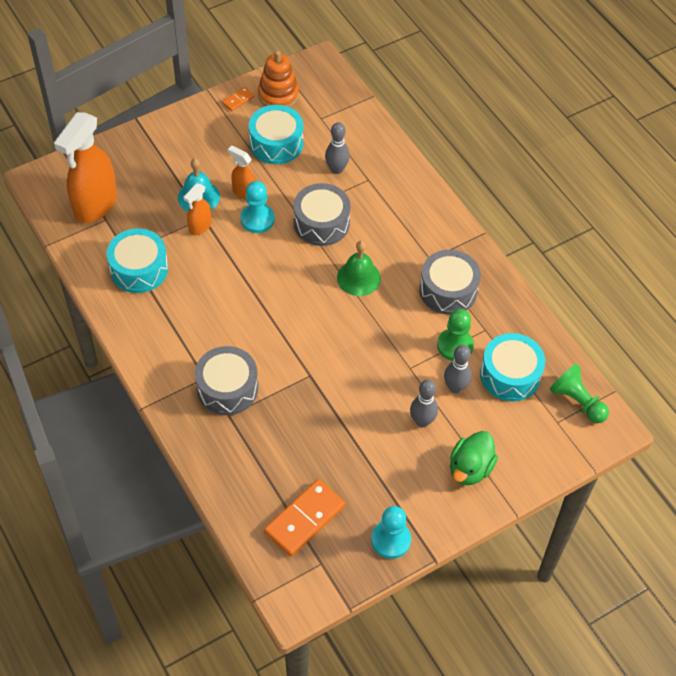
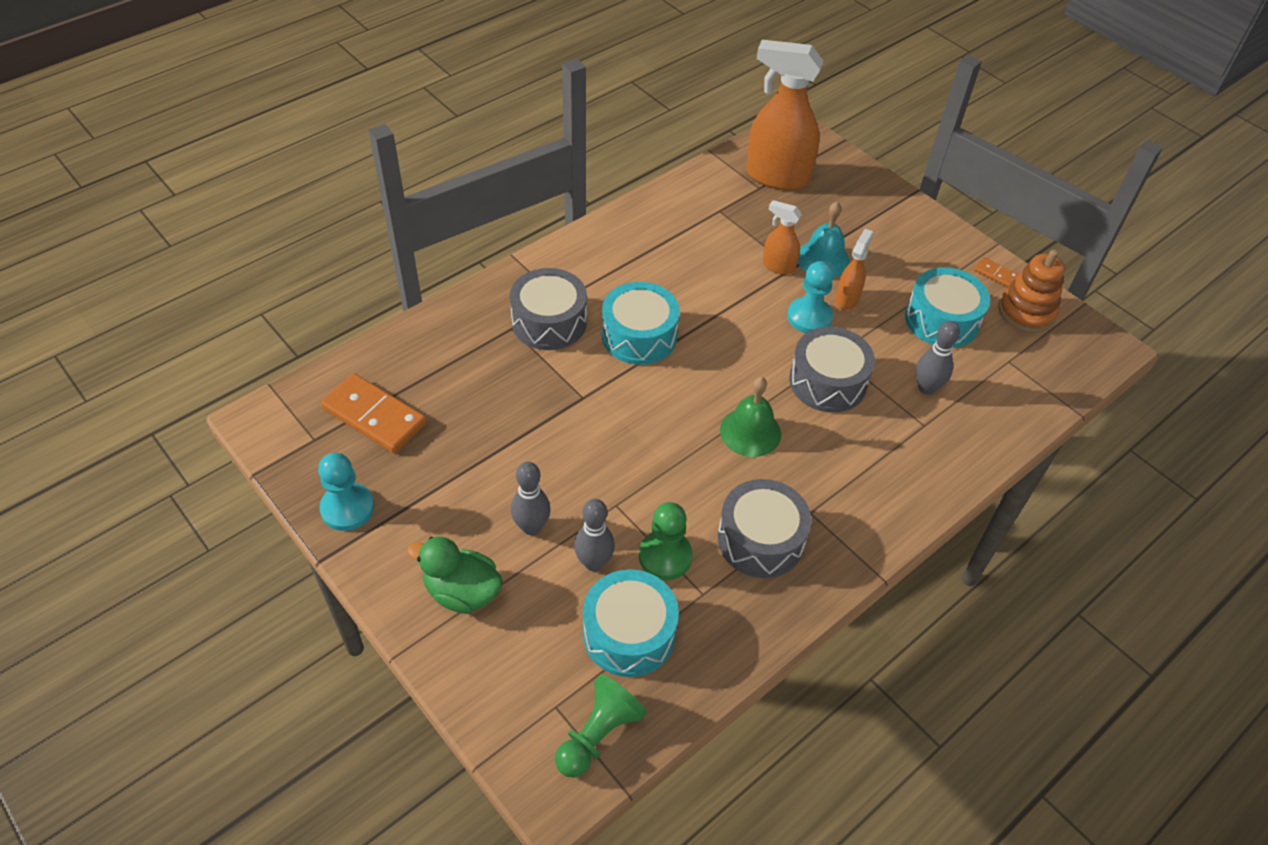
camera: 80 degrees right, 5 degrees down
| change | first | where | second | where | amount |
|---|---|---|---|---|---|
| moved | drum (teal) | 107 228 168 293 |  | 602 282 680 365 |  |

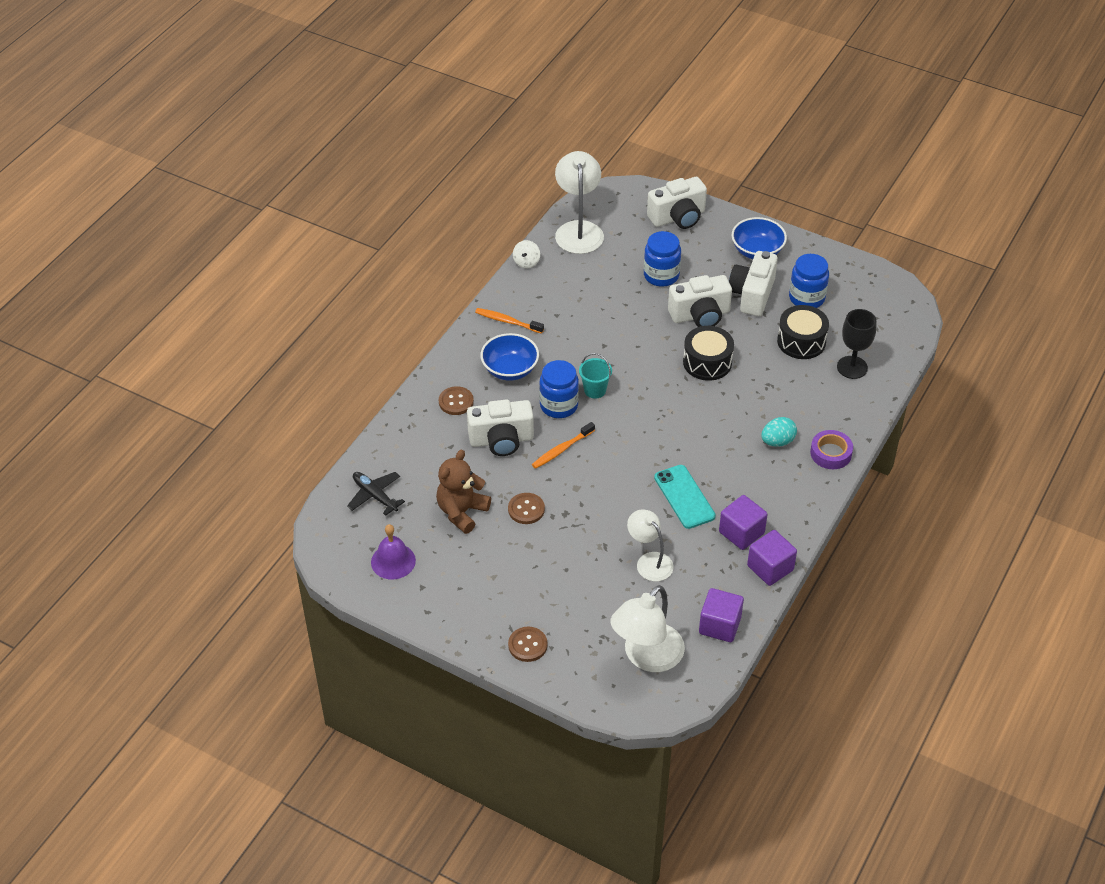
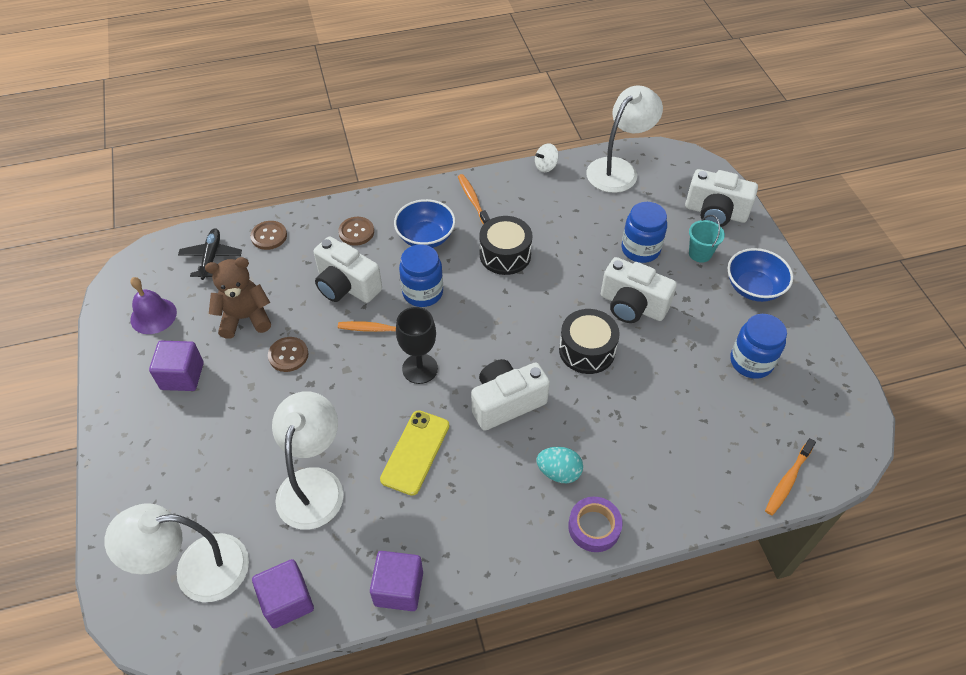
camera: 45 degrees right, 5 degrees up
| change | first | where | second | where | amount |
|---|---|---|---|---|---|
| moved | button (russet) | 508 627 547 662 |  | 250 221 287 250 |  |
| moved | pail (teal) | 579 353 612 399 |  | 689 215 725 263 |  |
| resized | desk lamp (white) | 627 509 674 581 |  | 272 391 344 529 | x1.57 |
| recoloured | mobile phone (teal) | 654 465 716 529 | mobile phone (golden) | 380 410 449 496 |  |
| moved | block (violet) | 719 495 768 550 |  | 149 341 204 391 |  |
| moved | camera (white) | 729 251 778 316 |  | 471 359 550 431 |  |
| moved | drum (jet-black) | 777 305 829 359 |  | 479 216 532 275 |  |
| moved | goblet (jet-black) | 837 309 876 379 |  | 396 307 438 384 |  |
| added |  |  | dental brush (orange-coloured) | 765 438 816 516 |  |

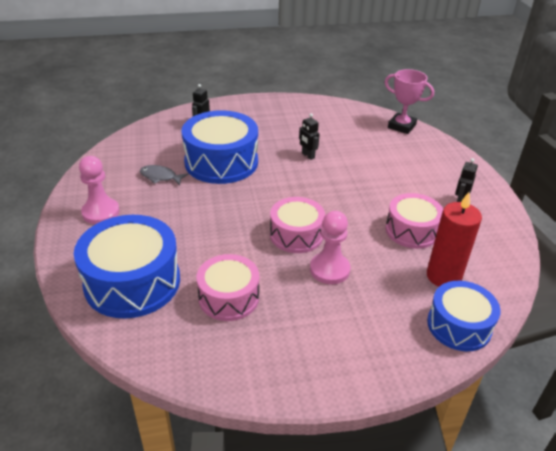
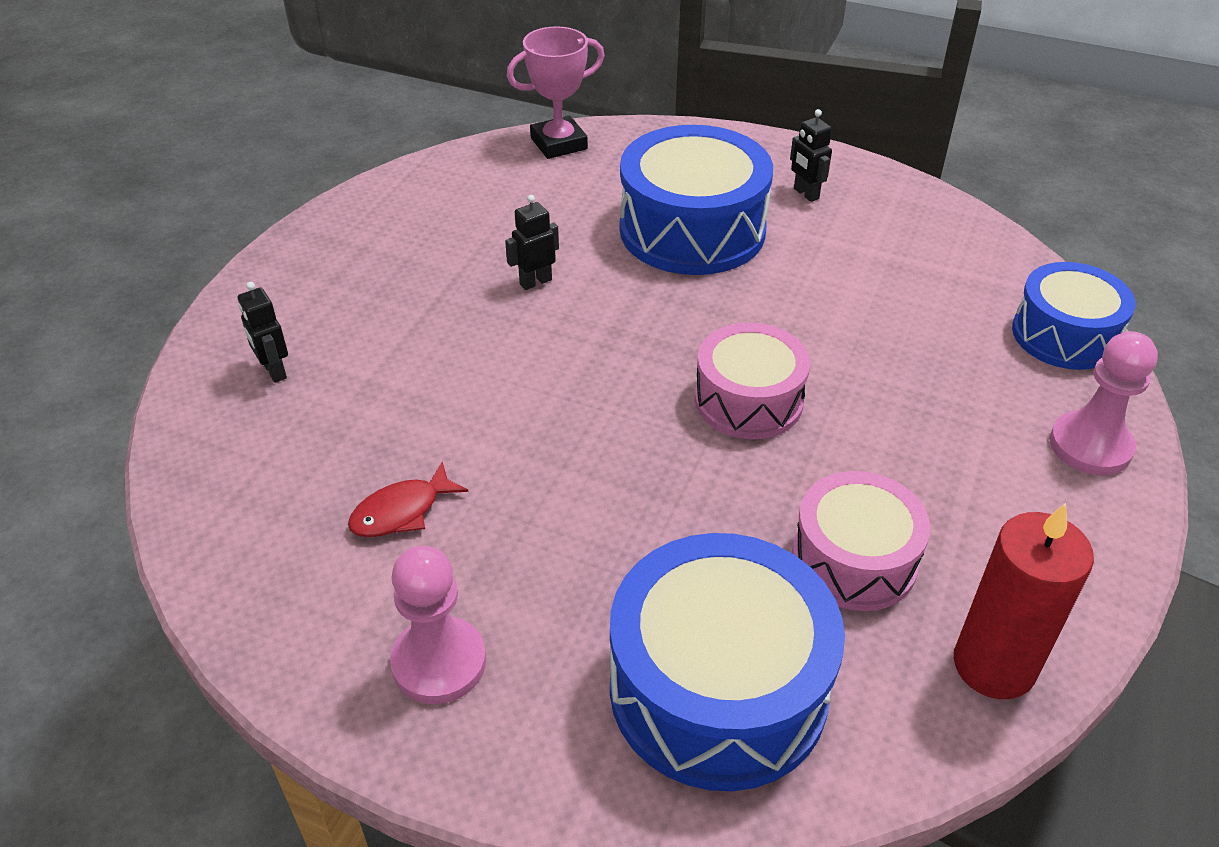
camera: 55 degrees left, 5 degrees up
| change | first | where | second | where | amount |
|---|---|---|---|---|---|
| recoloured | toy fish (ash-grey) | 140 165 189 185 | toy fish (scarlet) | 348 462 469 537 |  |
| moved | drum (blue) | 182 110 258 184 |  | 620 125 773 275 |  |
| turned | robot (jet-black) | 299 113 319 160 |  | 505 195 559 290 | 150 degrees clockwise |
| moved | game pawn (pink) | 310 211 350 284 |  | 1050 331 1158 475 |  |
| removed | drum (pink) | 386 193 443 249 |  |  |  |
| moved | candle (scarlet) | 427 192 482 287 |  | 954 503 1094 699 |  |

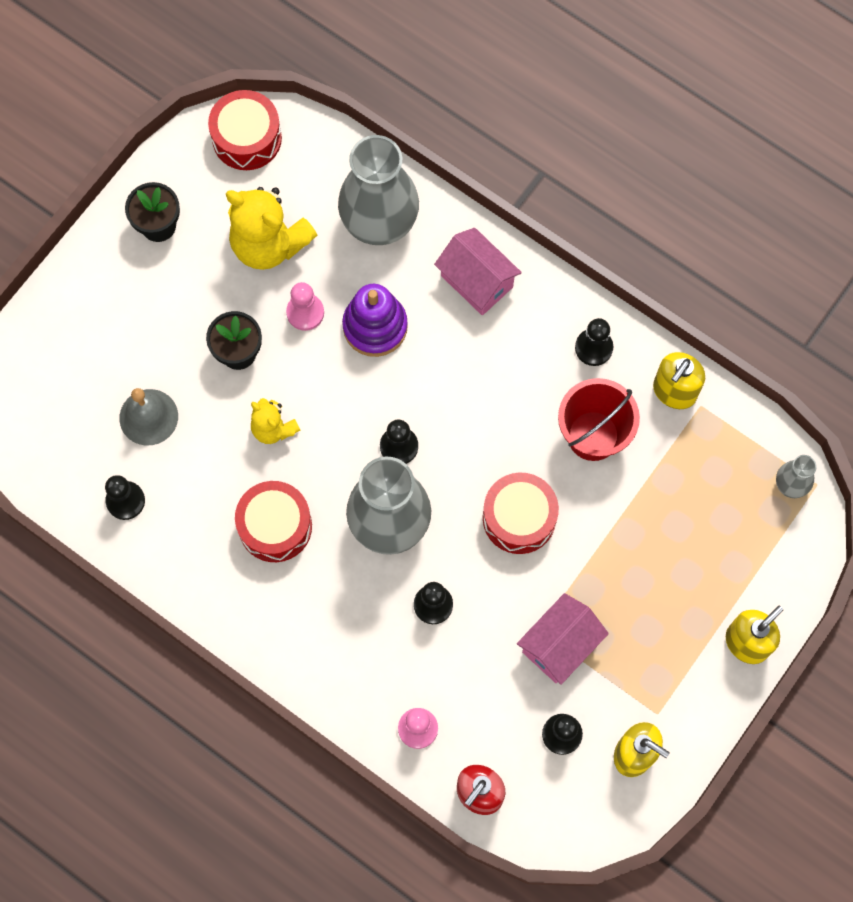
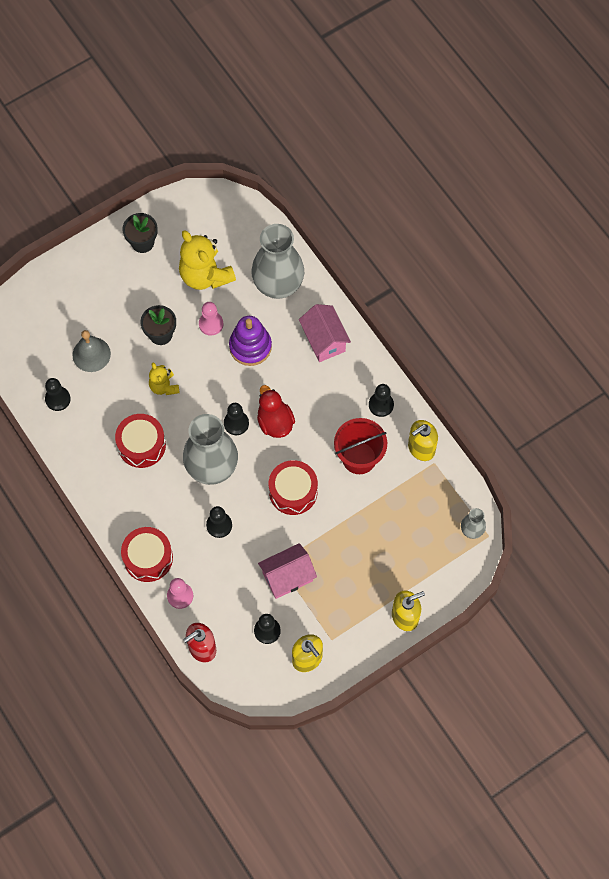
camera: 20 degrees right, 5 degrees down
| change | first | where | second | where | amount |
|---|---|---|---|---|---|
| moved | drum (scarlet) | 208 90 282 170 |  | 121 527 173 582 |  |
| added |  |  | rubber duck (scarlet) | 257 385 295 438 |  |

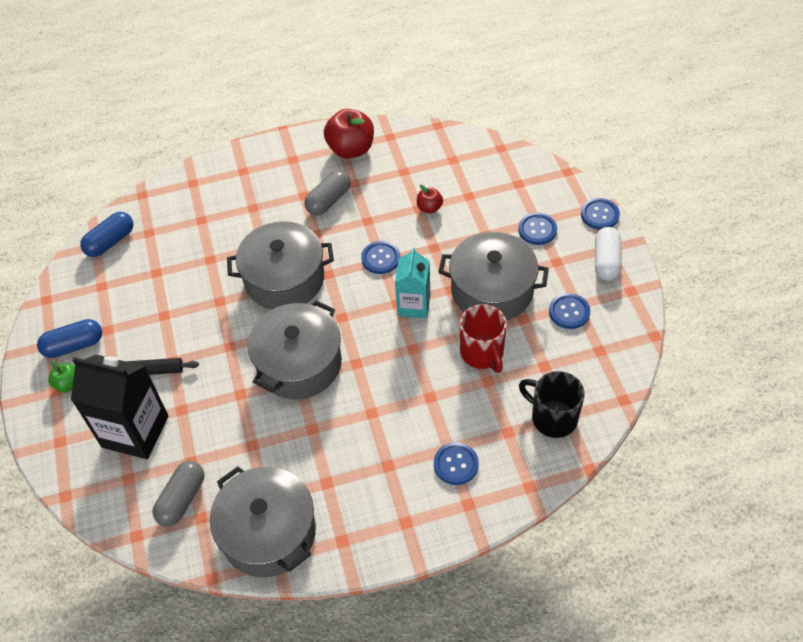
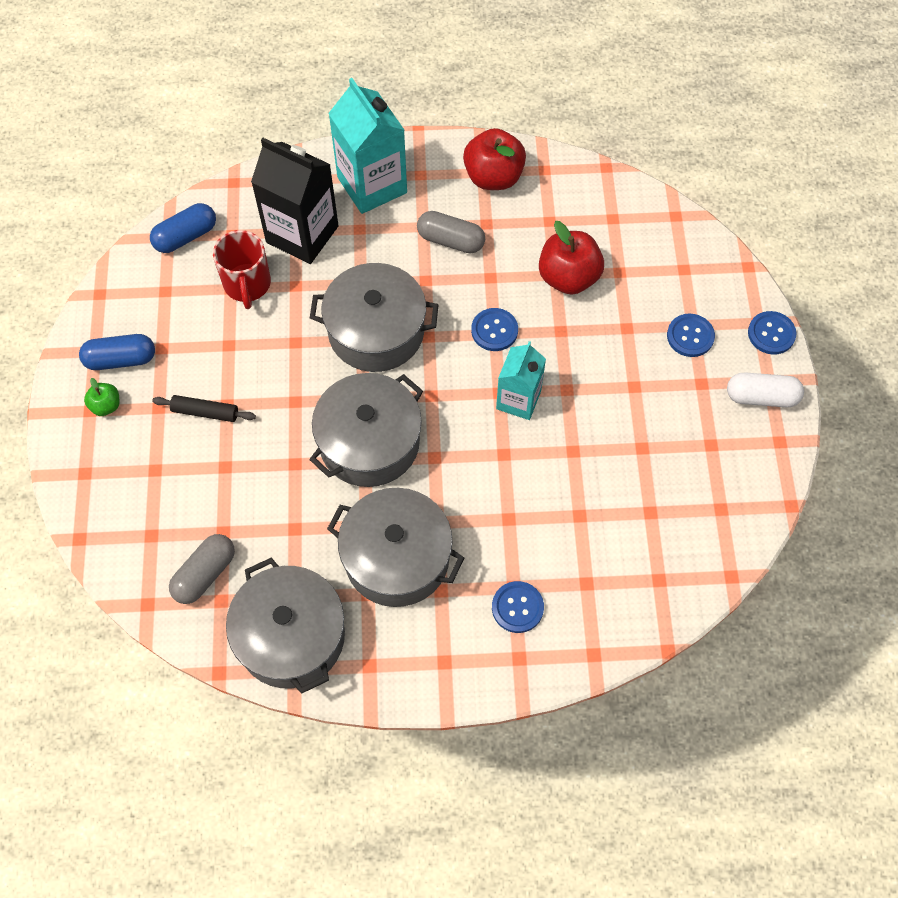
camera: 10 degrees right, 10 degrees up
| change | first | where | second | where | amount |
|---|---|---|---|---|---|
| moved | juice carton (jet-black) | 71 355 169 459 |  | 251 138 339 264 |  |
| turned | capsule (ash-grey) | 304 170 351 216 |  | 417 211 485 254 | 60 degrees clockwise |
| resized | toy apple (scarlet) | 417 184 443 213 |  | 539 221 604 295 | x1.97 |
| moved | stockpot (ash-grey) | 438 232 549 321 |  | 327 488 464 607 |  |
| moved | tea mug (scarlet) | 460 304 507 373 |  | 213 230 271 309 |  |
| removed | tea mug (jet-black) | 519 371 585 438 |  |  |  |
| removed | button (blue) | 549 293 590 329 |  |  |  |
| turned | capsule (white) | 595 227 622 281 |  | 727 372 804 407 | 75 degrees clockwise |
| added |  |  | juice carton (teal) | 328 78 407 214 |  |

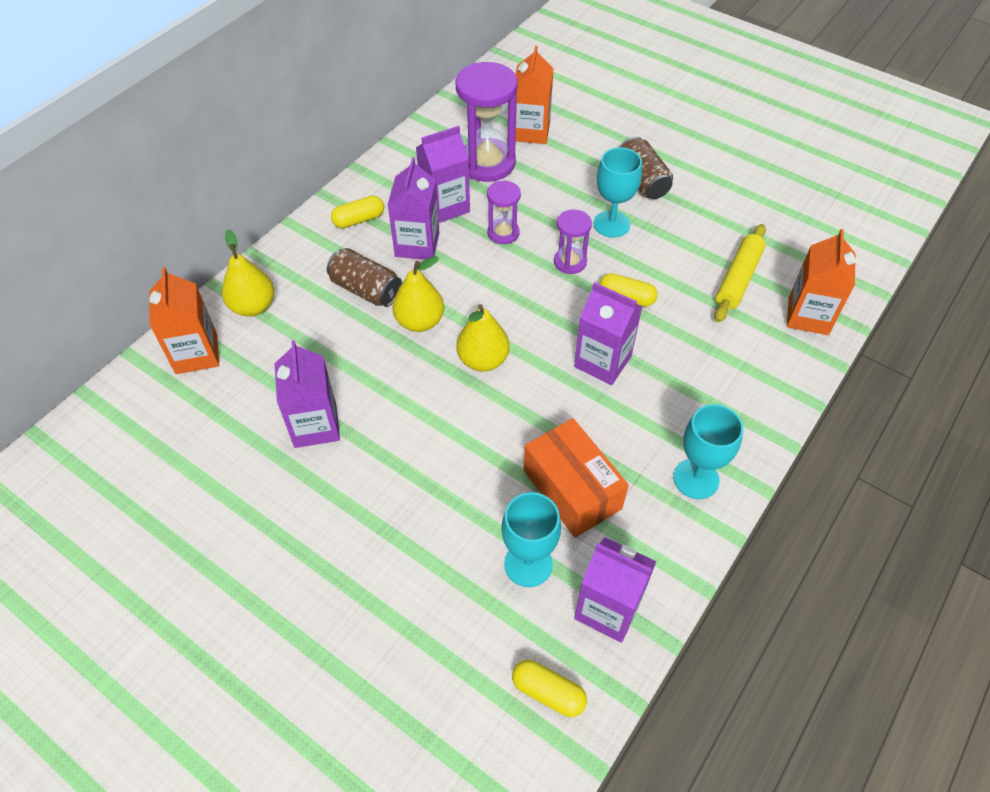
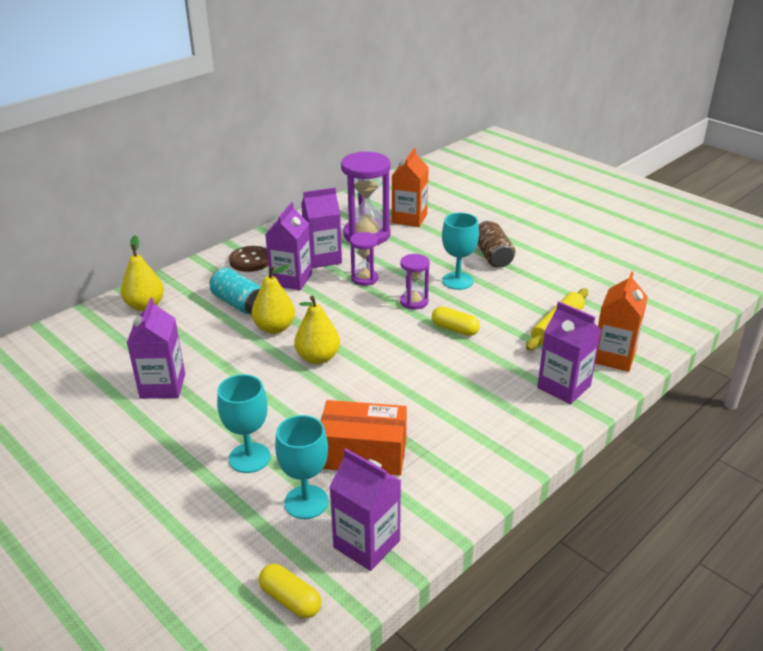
camera: 10 degrees right, 20 degrees down
| change | first | where | second | where | amount |
|---|---|---|---|---|---|
| removed | juice carton (orange-coloured) | 149 267 219 374 |  |  |  |
| recoloured | can (russet) | 327 248 402 307 | can (teal) | 210 268 261 314 |  |
| replaced | capsule (golden) | 331 195 384 228 | button (russet) | 229 246 268 272 |  |
| turned | parcel (orange-coloured) | 523 418 629 538 |  | 321 400 407 476 | 60 degrees counterclockwise |
| moved | juice carton (violet) | 574 282 642 385 |  | 537 301 601 404 |  |
| moved | goblet (teal) | 673 404 743 499 |  | 217 374 270 473 |  |

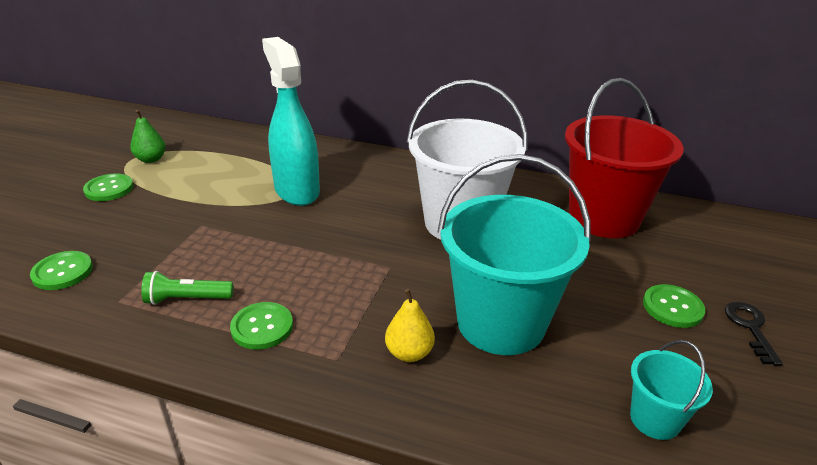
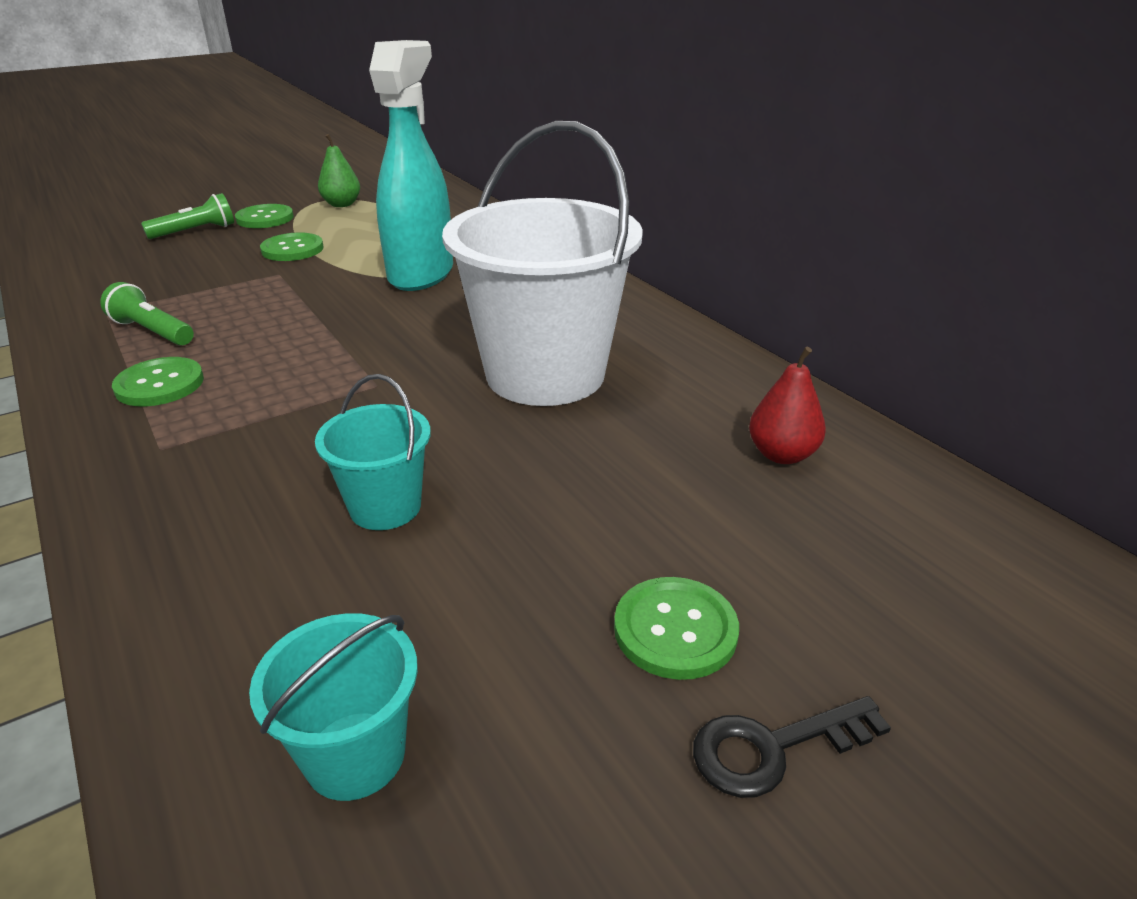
camera: 40 degrees right, 0 degrees up
| change | first | where | second | where | amount |
|---|---|---|---|---|---|
| moved | button (leaf-green) | 30 251 93 290 |  | 260 232 324 261 |  |
| removed | toy pear (golden) | 385 289 435 362 |  |  |  |
| resized | pail (teal) | 437 154 591 355 |  | 315 374 431 530 | x0.47 |
| replaced | pail (scarlet) | 565 78 684 238 | toy pear (scarlet) | 749 347 826 464 |  |
| turned | key (jet-black) | 725 302 783 366 |  | 693 696 891 798 | 150 degrees counterclockwise |
| added |  |  | pocket torch (leaf-green) | 141 193 234 239 |  |

